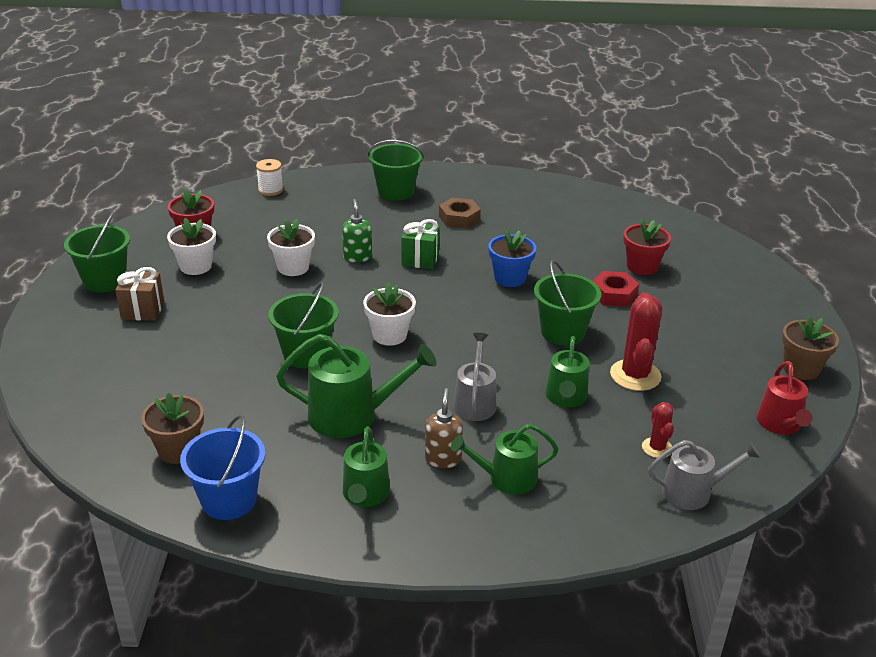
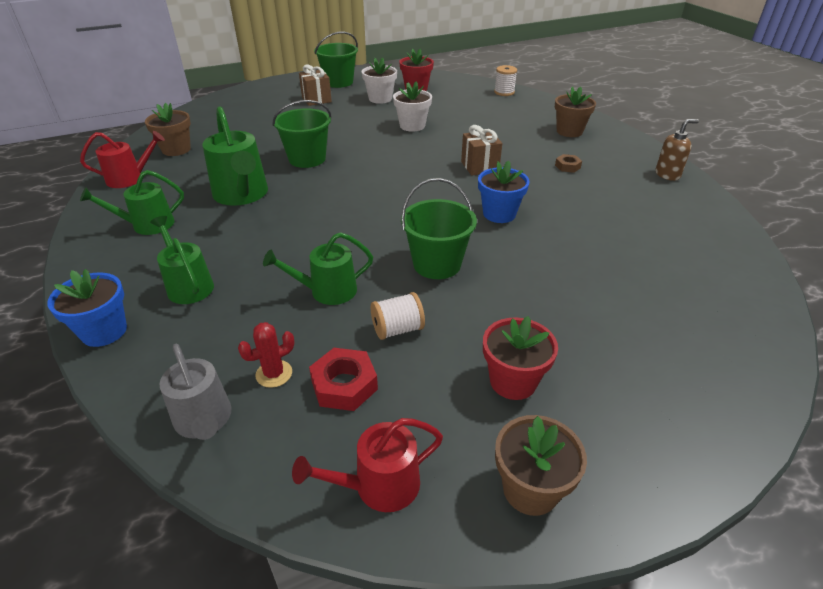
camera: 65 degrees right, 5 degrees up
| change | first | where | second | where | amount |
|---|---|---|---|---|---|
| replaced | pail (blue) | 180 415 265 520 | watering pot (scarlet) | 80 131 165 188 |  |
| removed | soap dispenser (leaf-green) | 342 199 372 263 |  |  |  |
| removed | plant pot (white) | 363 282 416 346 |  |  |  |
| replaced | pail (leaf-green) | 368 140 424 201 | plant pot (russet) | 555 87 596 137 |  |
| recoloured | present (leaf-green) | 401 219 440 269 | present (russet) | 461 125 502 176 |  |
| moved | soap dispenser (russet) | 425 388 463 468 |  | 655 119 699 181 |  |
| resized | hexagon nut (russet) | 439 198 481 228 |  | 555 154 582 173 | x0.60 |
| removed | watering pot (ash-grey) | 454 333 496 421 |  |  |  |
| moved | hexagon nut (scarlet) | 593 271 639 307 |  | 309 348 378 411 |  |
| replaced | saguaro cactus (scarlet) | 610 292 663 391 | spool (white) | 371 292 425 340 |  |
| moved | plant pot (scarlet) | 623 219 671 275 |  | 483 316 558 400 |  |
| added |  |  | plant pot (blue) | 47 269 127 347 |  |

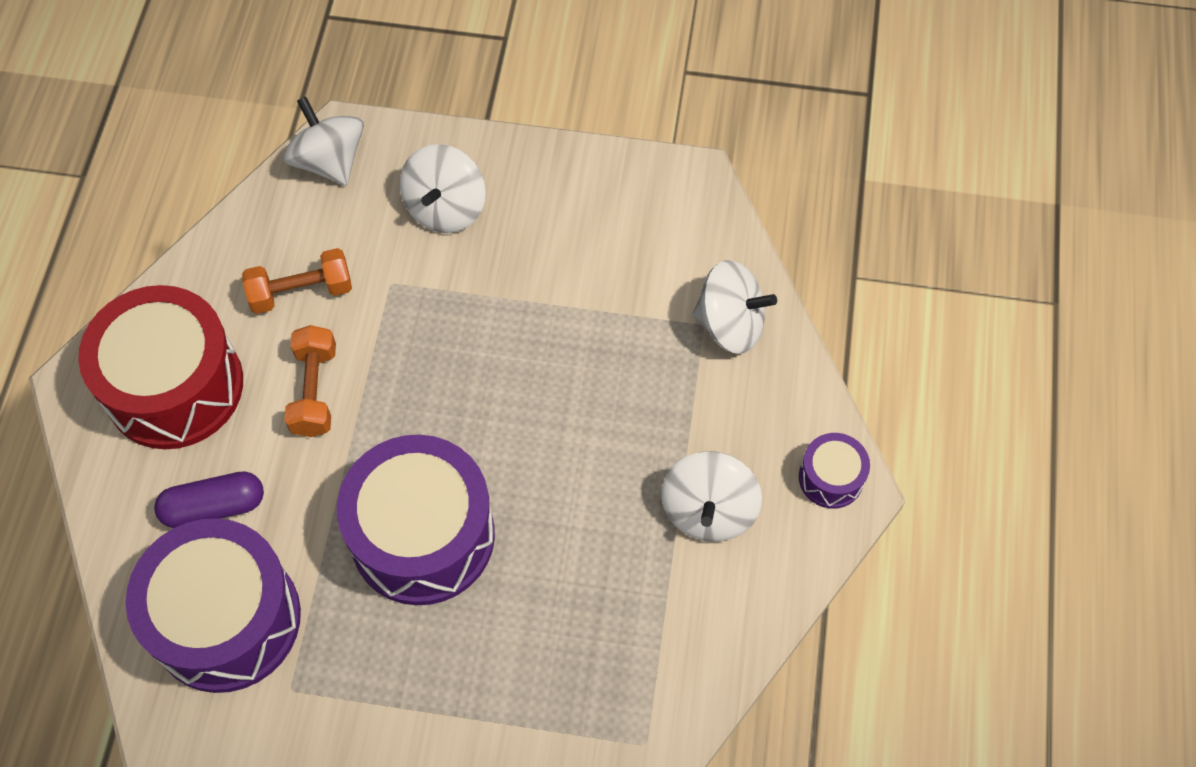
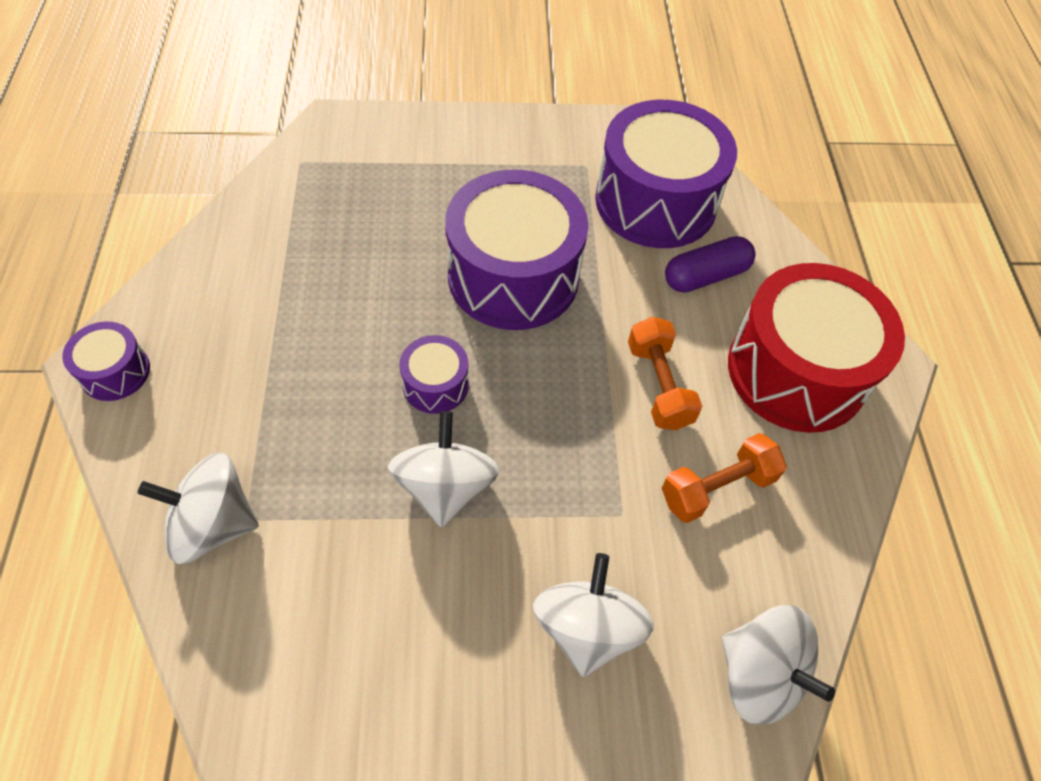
camera: 165 degrees right, 5 degrees down
| change | first | where | second | where | amount |
|---|---|---|---|---|---|
| moved | whirligig (white) | 661 451 762 542 |  | 388 411 500 528 |  |
| added |  |  | drum (violet) | 399 335 469 414 |  |

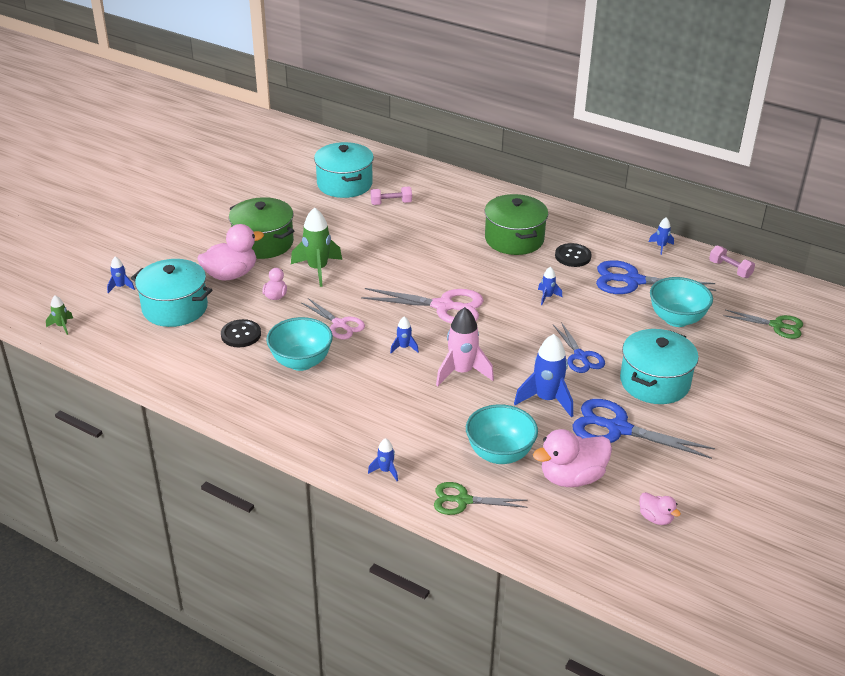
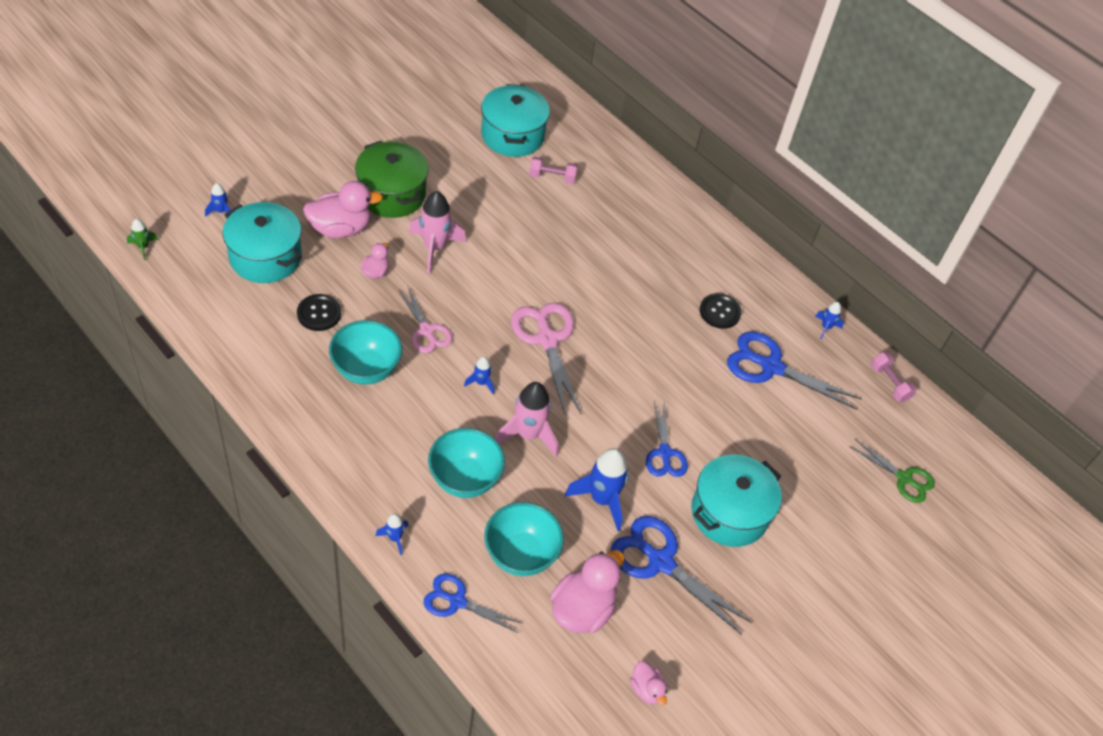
camera: 10 degrees right, 15 degrees up
| change | first | where | second | where | amount |
|---|---|---|---|---|---|
| recoloured | rocket (leaf-green) | 291 207 342 287 | rocket (pink) | 409 191 466 273 |  |
| turned | pair of scissors (pink) | 361 288 484 323 |  | 511 303 581 414 | 135 degrees counterclockwise |
| recoloured | pair of scissors (leaf-green) | 434 482 528 515 | pair of scissors (blue) | 424 574 522 633 |  |
| removed | stockpot (leaf-green) | 485 194 548 255 |  |  |  |
| turned | rubber duck (pink) | 533 429 612 487 |  | 550 550 624 633 | 135 degrees clockwise |
| removed | rocket (blue) | 538 267 562 305 |  |  |  |
| moved | serving bowl (teal) | 650 277 713 327 |  | 428 428 505 498 |  |

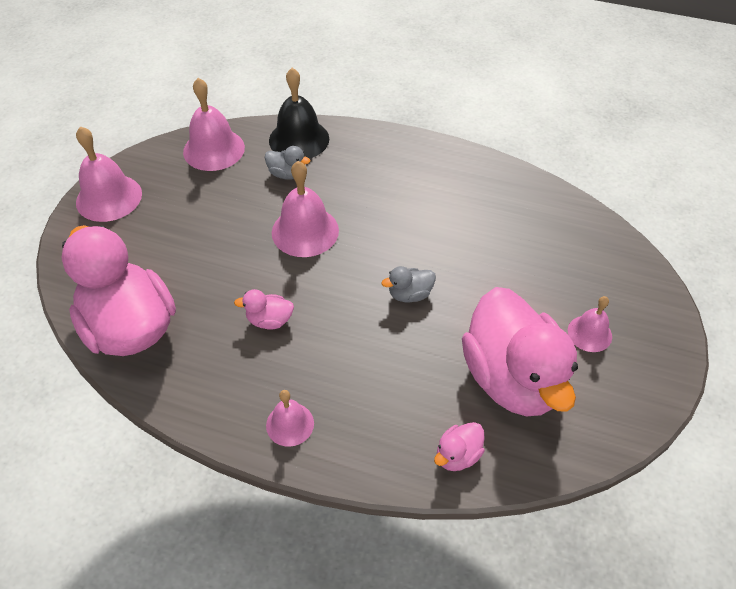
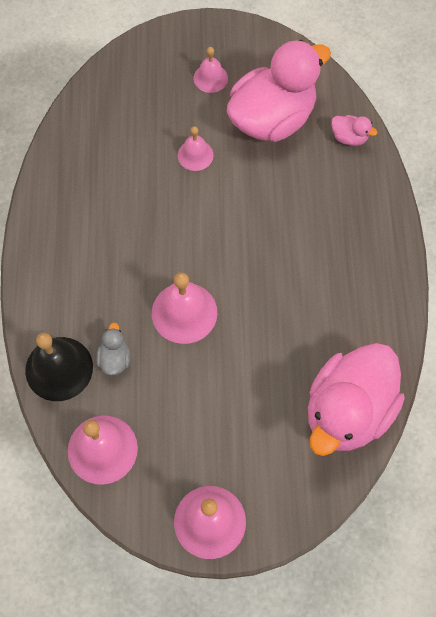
camera: 110 degrees left, 15 degrees up
| change | first | where | second | where | amount |
|---|---|---|---|---|---|
| removed | rubber duck (pink) | 234 289 294 330 |  |  |  |
| moved | bell (pink) | 266 390 314 447 |  | 178 126 213 171 |  |
| removed | rubber duck (ash-grey) | 382 266 436 302 |  |  |  |

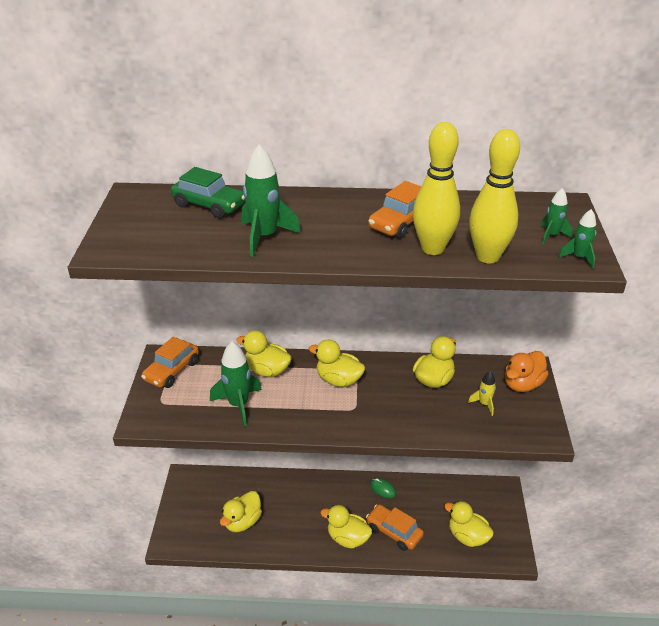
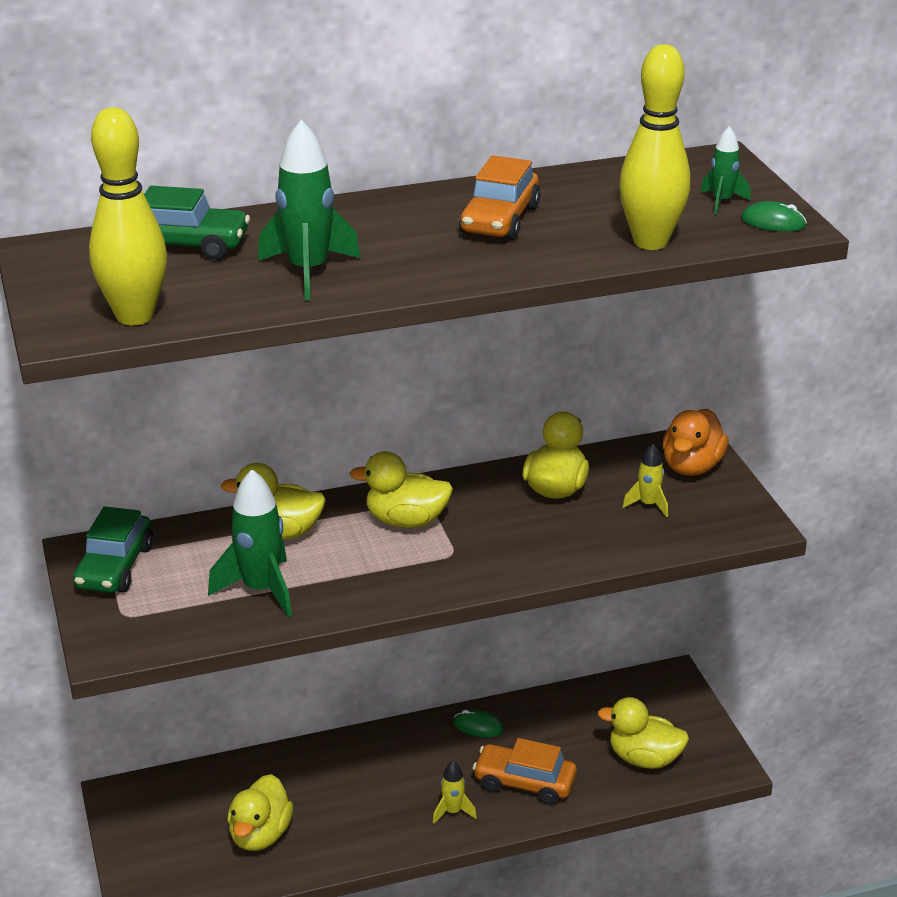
camera: 20 degrees left, 5 degrees down
| change | first | where | second | where | amount |
|---|---|---|---|---|---|
| recoloured | toy car (orange-coloured) | 141 336 199 388 | toy car (leaf-green) | 73 506 153 593 |  |
| replaced | rubber duck (golden) | 320 505 372 548 | rocket (golden) | 433 761 477 824 |  |
| moved | tenpin (golden) | 413 122 460 255 |  | 89 107 167 325 |  |
| replaced | rocket (leaf-green) | 559 209 596 269 | computer mouse (leaf-green) | 741 201 807 232 |  |

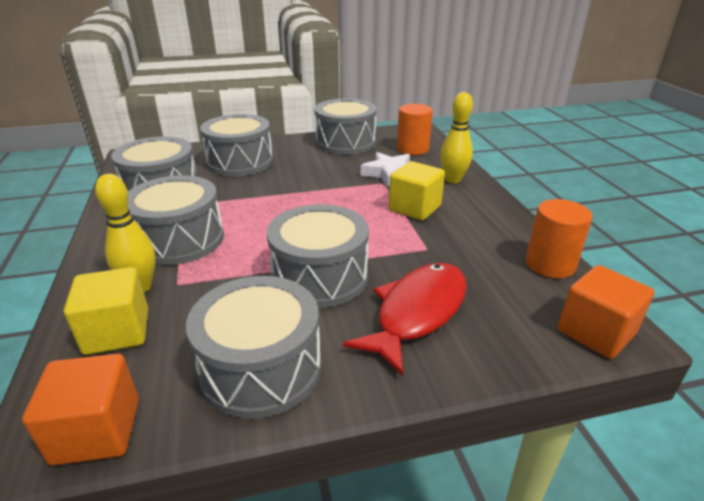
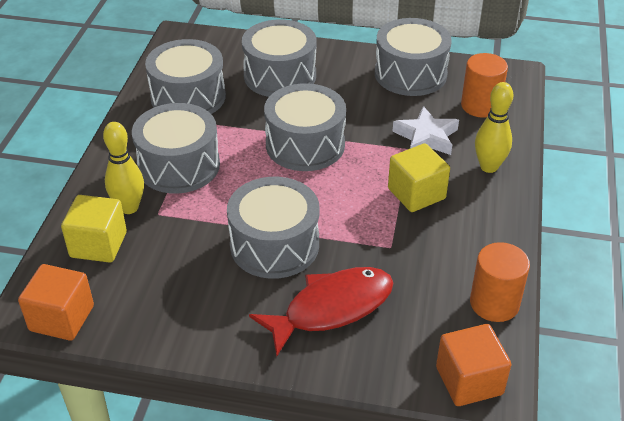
camera: 25 degrees right, 10 degrees up
| change | first | where | second | where | amount |
|---|---|---|---|---|---|
| moved | drum (ash-grey) | 186 276 321 419 |  | 264 83 346 171 |  |

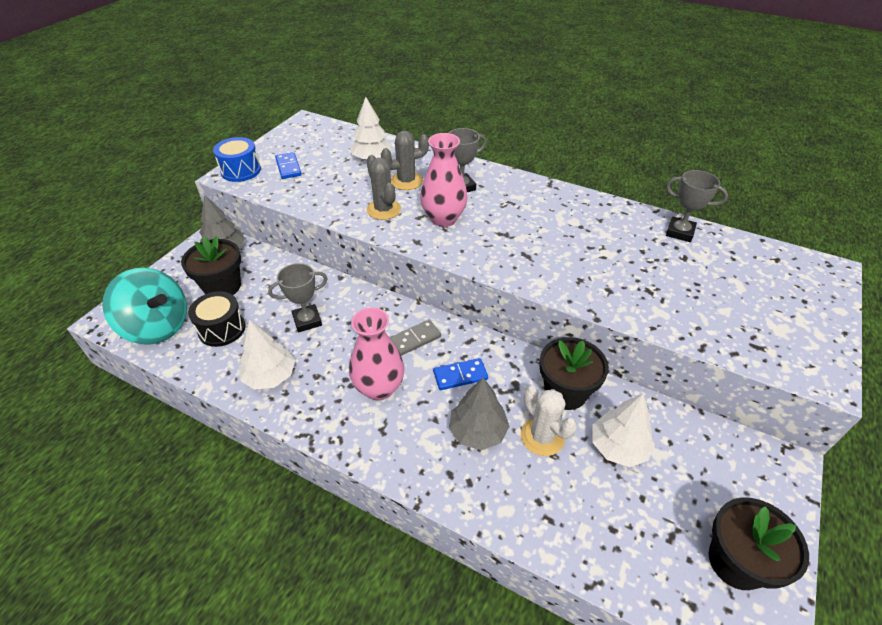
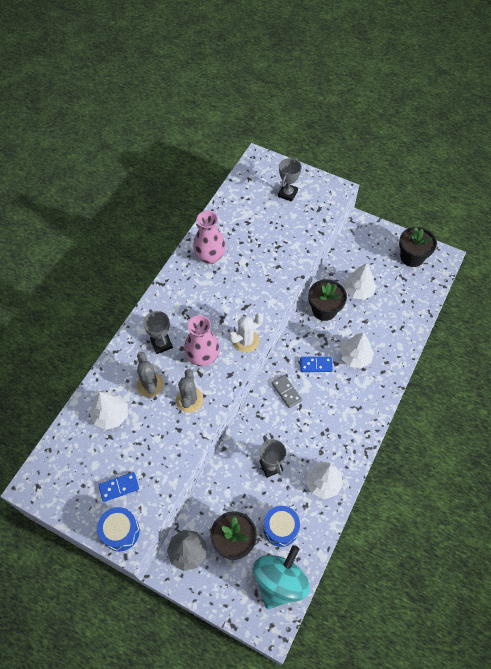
camera: 90 degrees left, 15 degrees up
| change | first | where | second | where | amount |
|---|---|---|---|---|---|
| recoloured | drum (jet-black) | 188 291 246 347 | drum (blue) | 264 506 300 547 |  |
| moved | vase (pink) | 349 307 404 400 |  | 193 211 226 264 |  |
| turned | saguaro cactus (ash-grey) | 366 155 401 220 |  | 176 369 204 413 | 60 degrees counterclockwise |
| turned | domino piece (blue) | 433 358 488 390 |  | 300 357 333 372 | 75 degrees counterclockwise |
| recoloured | fir tree (ash-grey) | 449 378 510 450 | fir tree (white) | 340 332 374 368 |  |
| moved | saguaro cactus (white) | 521 386 577 456 |  | 229 313 263 353 |  |
| moved | trophy (ash-grey) | 666 170 728 242 |  | 278 158 302 202 |  |

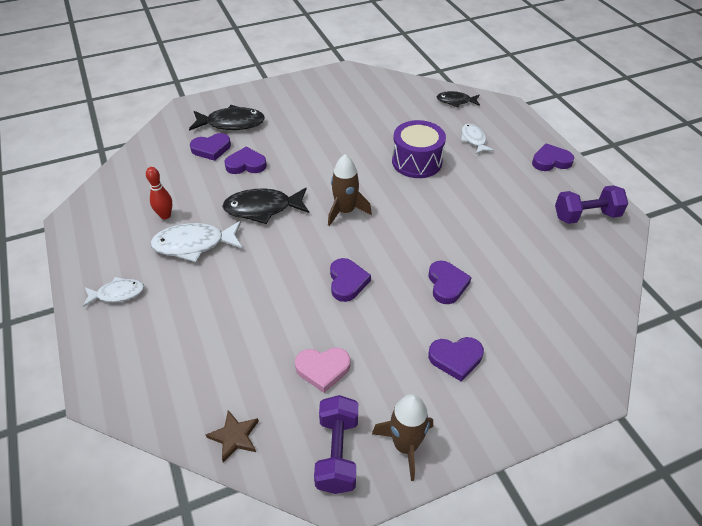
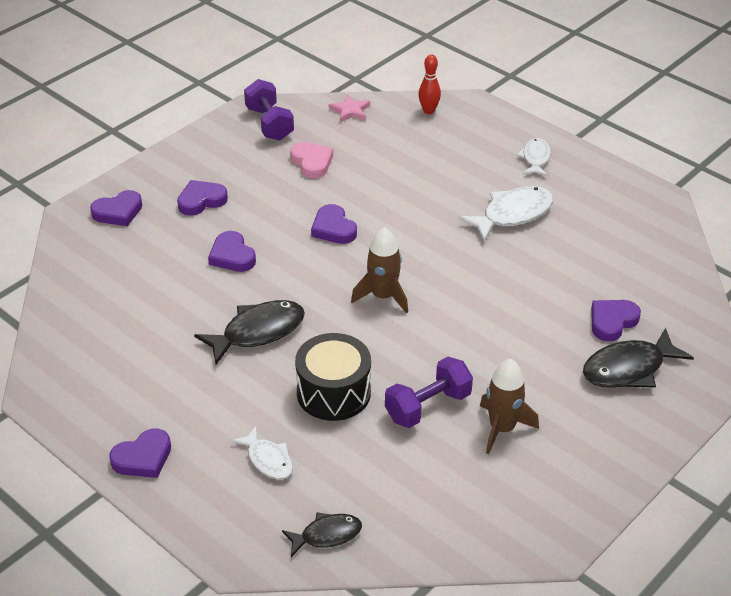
camera: 155 degrees right, 5 degrees down
| change | first | where | second | where | amount |
|---|---|---|---|---|---|
| turned | toy fish (white) | 83 277 144 307 |  | 517 138 551 176 | 135 degrees clockwise |
| moved | tenpin (scarlet) | 146 167 172 219 |  | 418 54 441 114 |  |
| recoloured | star (russet) | 206 410 259 463 | star (pink) | 329 94 370 122 |  |
| moved | toy fish (jet-black) | 222 188 309 224 |  | 194 300 305 365 |  |
| moved | heart shape (violet) | 224 147 267 174 |  | 90 190 142 226 |  |
| turned | heart shape (pink) | 295 347 350 393 |  | 290 142 333 178 | 90 degrees clockwise |
| moved | rocket (russet) | 372 394 433 481 |  | 480 359 539 454 |  |
| recoloured | drum (violet) | 392 120 446 178 | drum (jet-black) | 295 333 371 421 |  |
| moved | free weight (violet) | 555 185 628 224 |  | 385 357 473 428 |  |

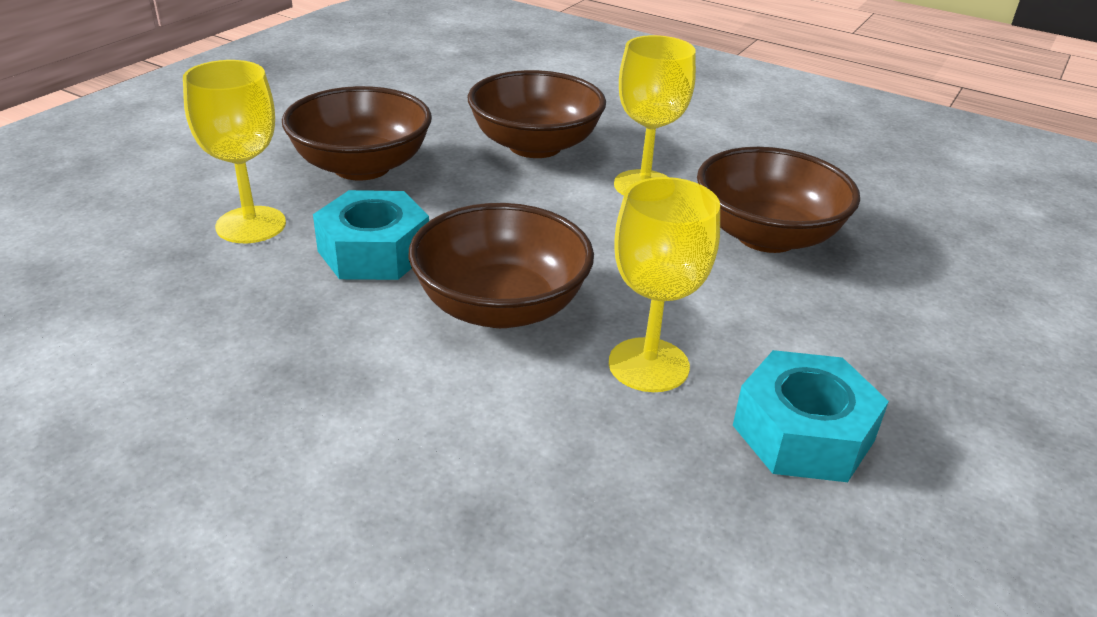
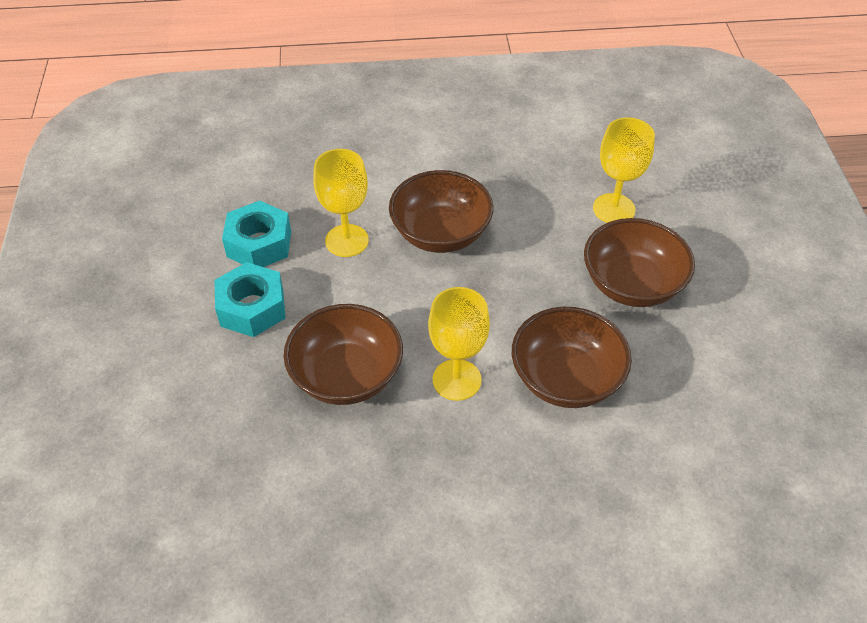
camera: 145 degrees right, 15 degrees up
| change | first | where | second | where | amount |
|---|---|---|---|---|---|
| moved | hexagon nut (teal) | 313 190 429 280 |  | 215 262 286 337 |  |

